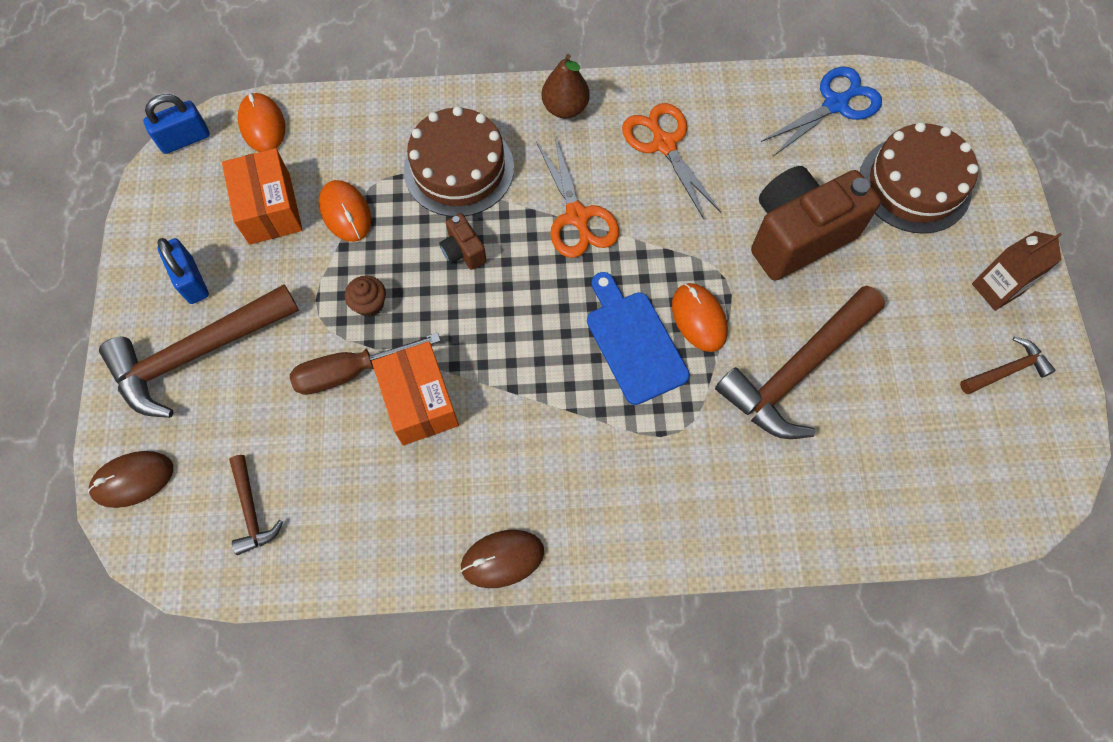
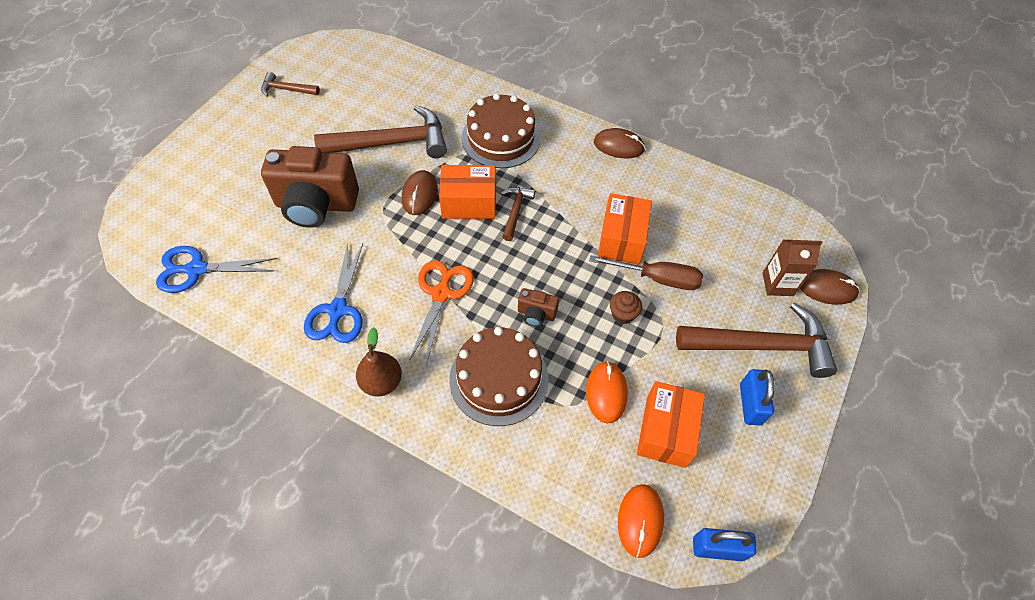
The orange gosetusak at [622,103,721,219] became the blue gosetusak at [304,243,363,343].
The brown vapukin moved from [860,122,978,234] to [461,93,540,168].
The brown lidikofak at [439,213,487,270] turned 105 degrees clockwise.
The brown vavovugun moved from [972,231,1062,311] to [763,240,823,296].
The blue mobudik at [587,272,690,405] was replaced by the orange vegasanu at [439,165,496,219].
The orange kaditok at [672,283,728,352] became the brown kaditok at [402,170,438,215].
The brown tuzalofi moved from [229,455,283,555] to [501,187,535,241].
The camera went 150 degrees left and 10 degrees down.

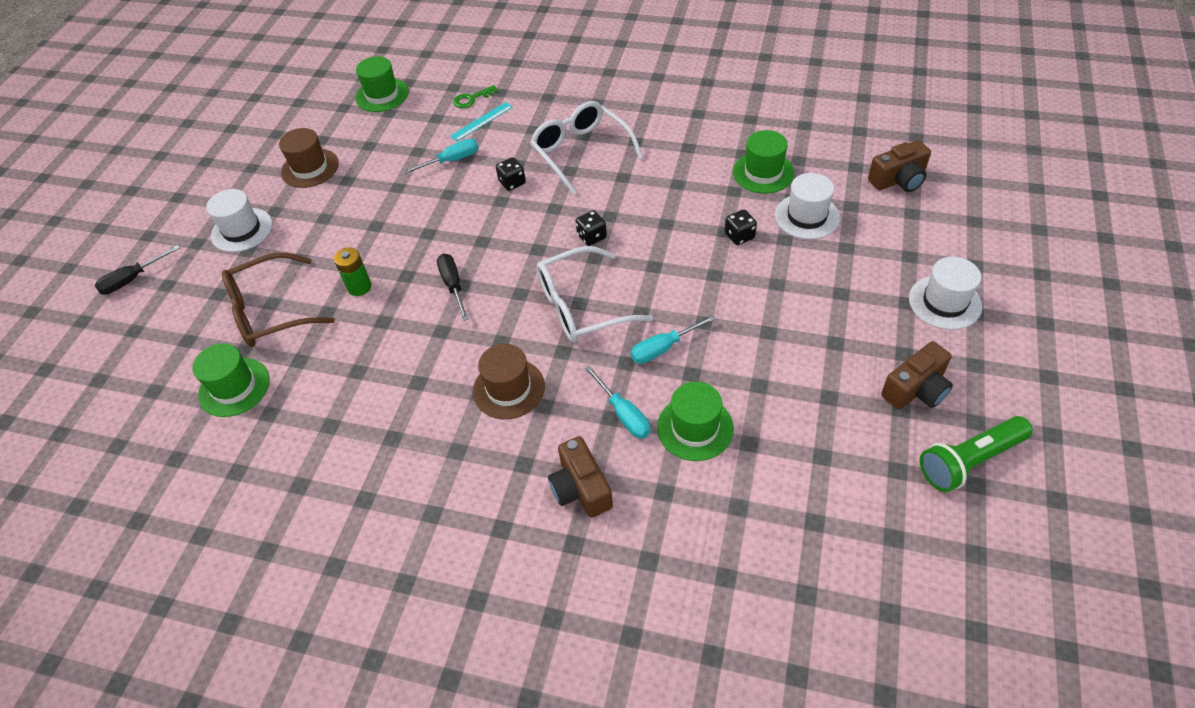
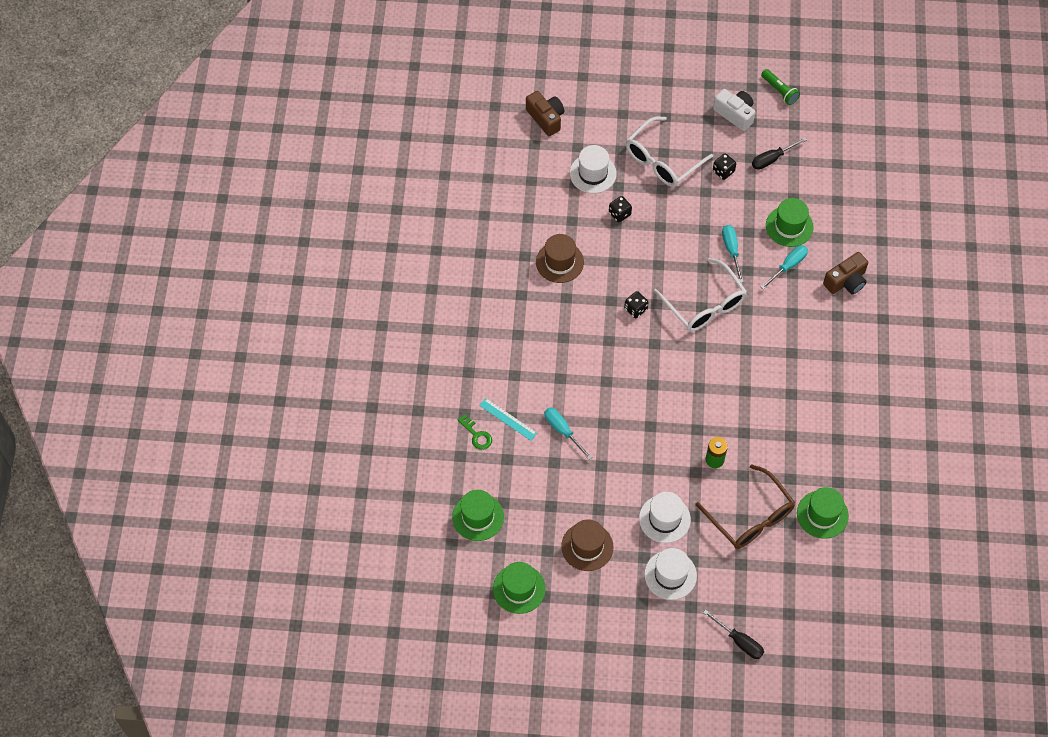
The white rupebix moved from [530,101,643,195] to [626,116,713,187].
The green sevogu moved from [733,130,795,193] to [493,562,546,614].
The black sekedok moved from [496,157,526,191] to [713,153,736,180].
The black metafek moved from [437,254,469,321] to [752,137,807,170].
The white sevogu moved from [909,257,982,330] to [639,492,691,543].
The turquoise metafek at [630,314,716,364] turned 150 degrees counterclockwise.
The brown lidikofak at [881,341,953,410] became the white lidikofak at [713,89,755,131].
The brown sevogu moved from [473,344,545,419] to [536,234,584,283].
The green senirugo at [920,416,1033,492] changed to 0.67 times the size.
The camera went 105 degrees left and 10 degrees up.

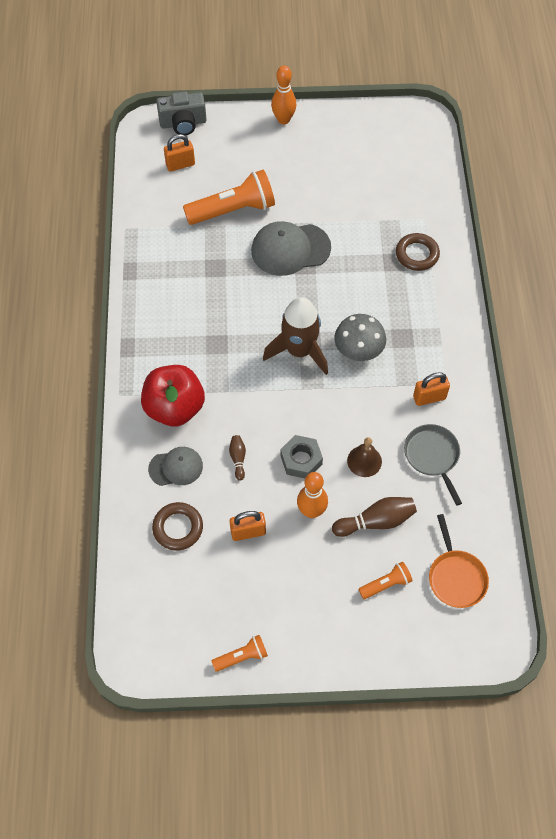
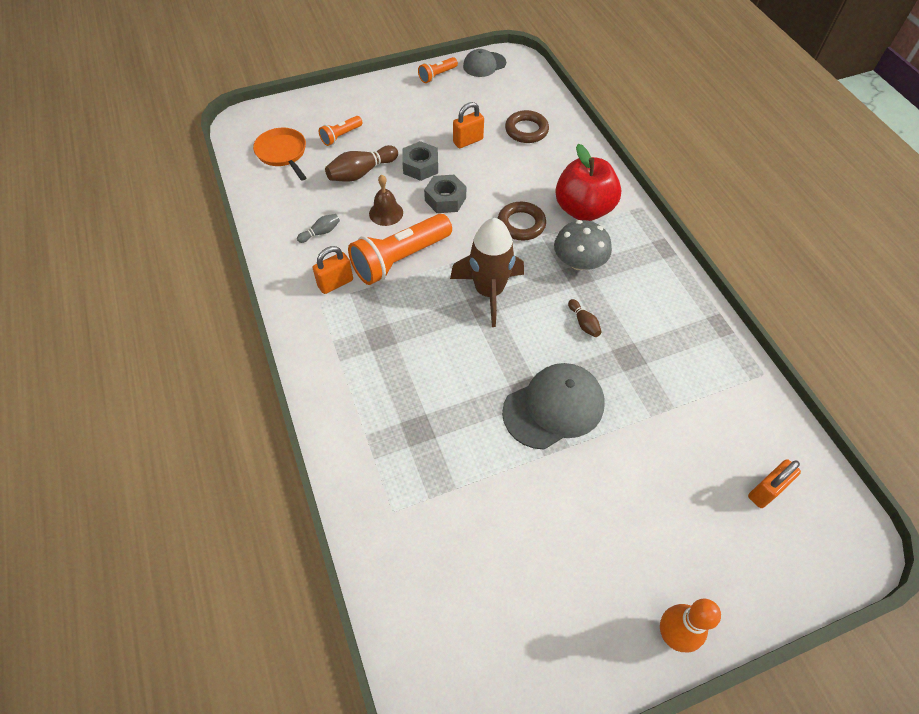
The grey lidikofak at [156,92,207,135] disappeared.
The orange senirugo moved from [183,170,275,225] to [348,214,452,285].
The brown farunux moved from [396,233,440,271] to [498,202,546,241].
The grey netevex moved from [334,314,386,361] to [554,220,612,270].
The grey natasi at [404,424,462,506] was replaced by the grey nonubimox at [297,214,340,243].
The brown nonubimox moved from [229,435,246,480] to [568,299,602,337].
The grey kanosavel moved from [148,447,203,486] to [463,49,506,77].
The orange nonubimox at [297,472,328,518] was replaced by the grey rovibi at [402,141,438,181].
The camera went 160 degrees right and 5 degrees down.

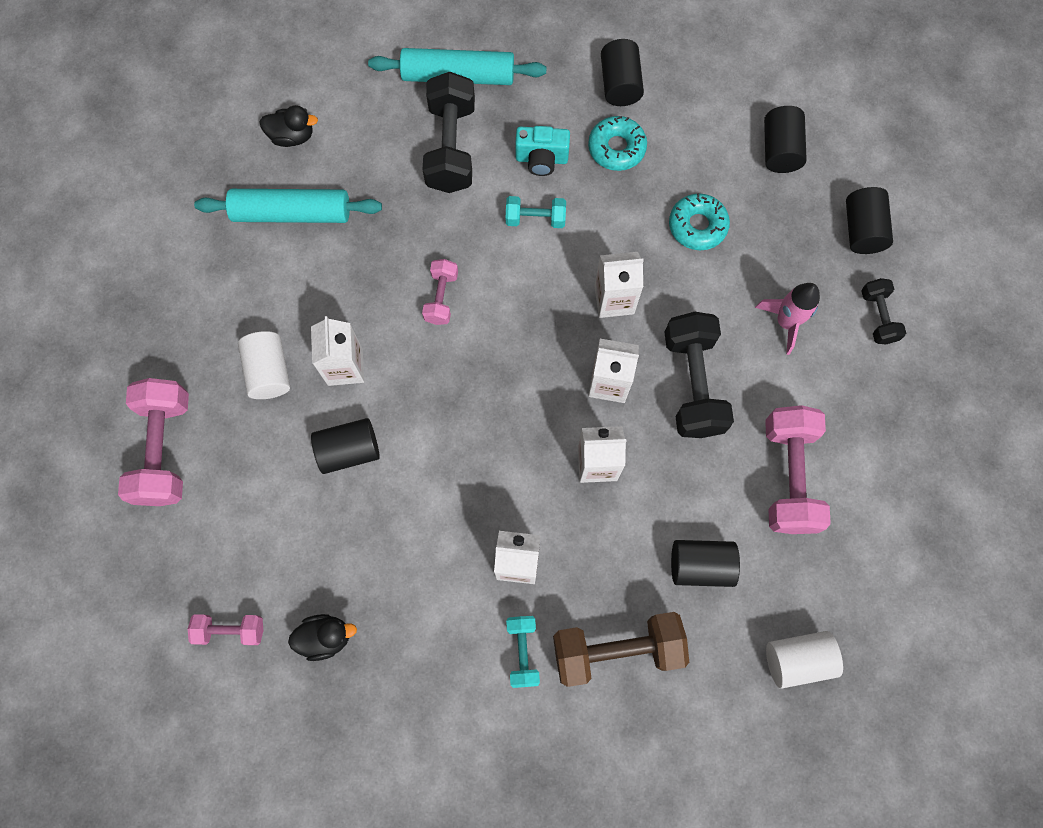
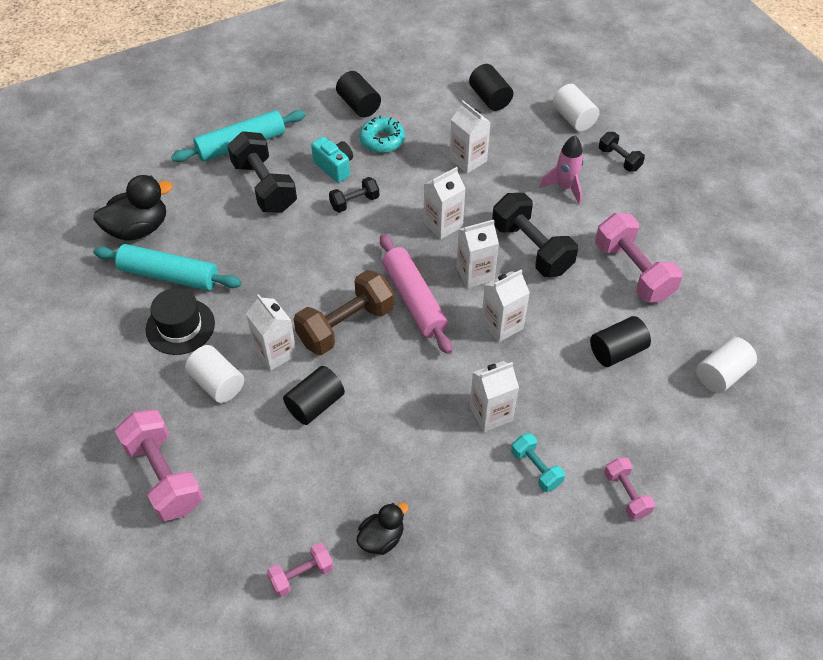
The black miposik at [259,105,318,147] changed to 1.65 times the size.
The turquoise lidikofak at [515,126,570,176] turned 105 degrees counterclockwise.
The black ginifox at [846,187,893,254] became the white ginifox at [552,84,599,131].
The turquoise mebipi at [194,189,382,223] turned 45 degrees clockwise.
The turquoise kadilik at [669,193,730,250] was replaced by the white vavovugun at [449,100,491,173].
The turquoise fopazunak at [506,196,566,228] became the black fopazunak at [329,177,379,213].
The pink fopazunak moved from [422,259,458,325] to [604,457,655,520].
The brown fopazunak moved from [553,612,689,687] to [293,270,394,355].
The pink mebipi at [380,234,452,354] appeared.
The black sevogu at [145,288,215,355] appeared.
The camera went 30 degrees left and 20 degrees down.

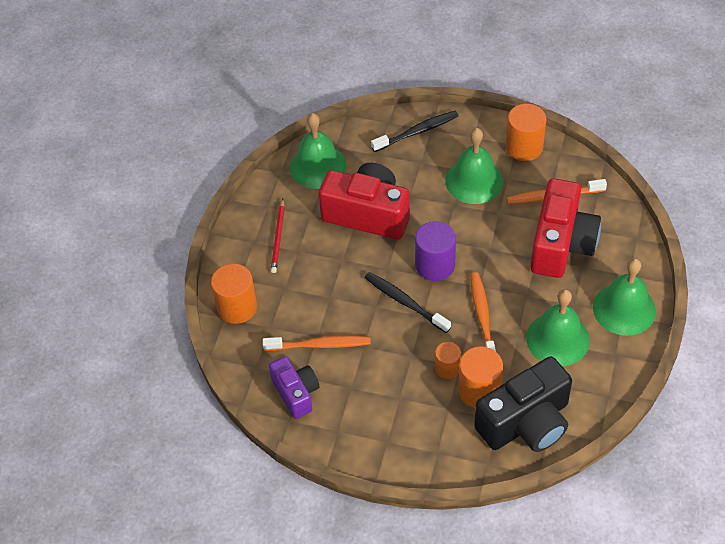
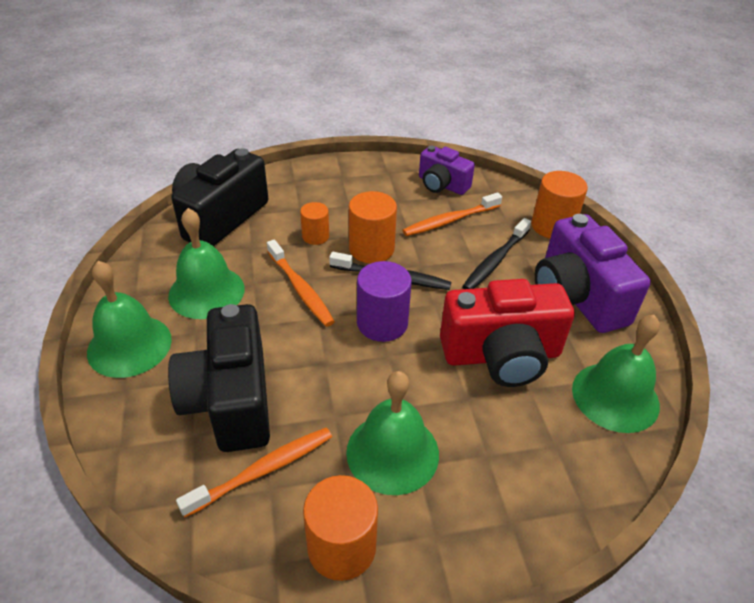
The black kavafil moved from [371,111,459,152] to [462,218,531,289].
The red lidikofak at [530,178,601,278] became the black lidikofak at [168,304,270,452].
The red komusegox at [271,199,285,273] was replaced by the purple lidikofak at [535,214,651,333].
The orange ginifox moved from [458,346,503,408] to [349,191,397,263].
The camera went 150 degrees right and 10 degrees down.

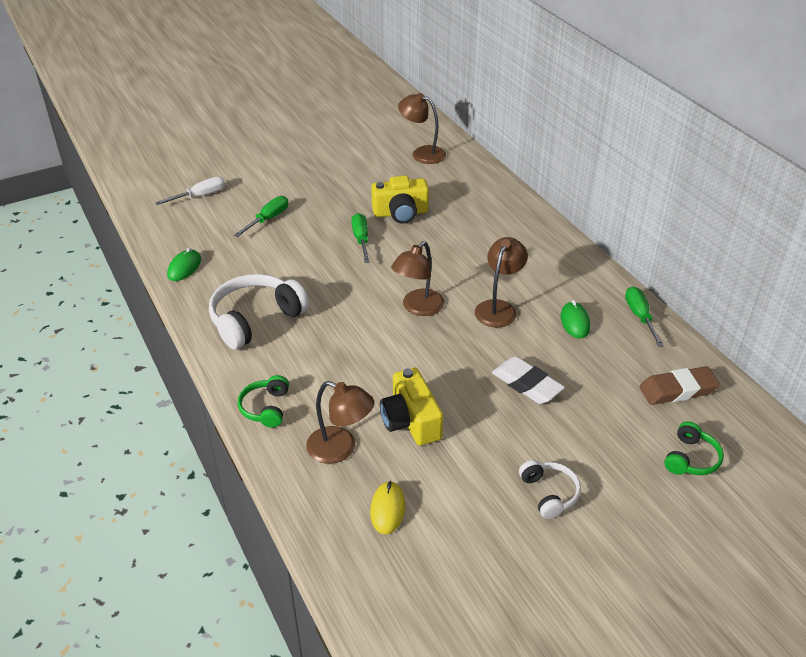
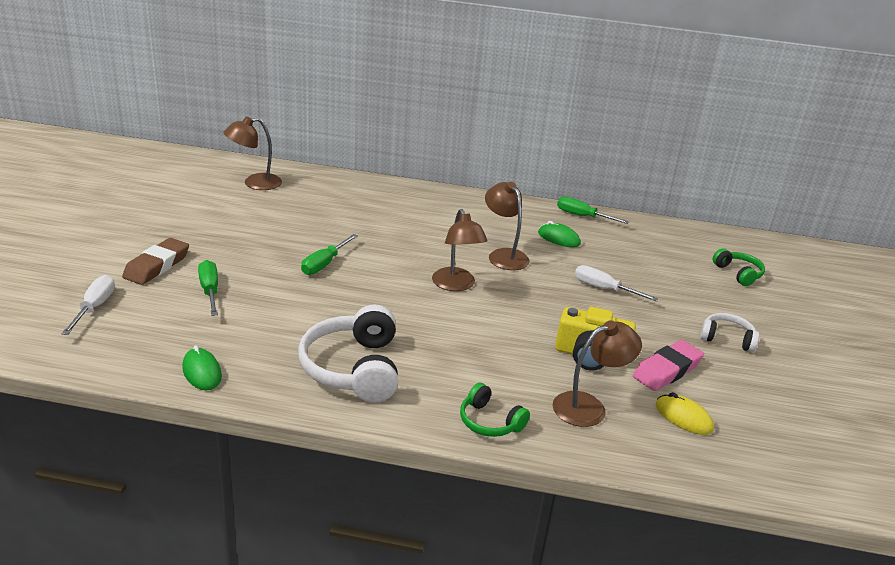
The yellow lidikofak at [371,176,429,224] disappeared.
The green metafek at [351,213,370,263] turned 90 degrees counterclockwise.
The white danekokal at [492,356,565,404] was replaced by the white metafek at [575,265,659,302].
The brown danekokal moved from [639,366,720,405] to [122,238,189,285].
The pink danekokal at [633,340,704,391] appeared.
The camera went 55 degrees left and 10 degrees down.

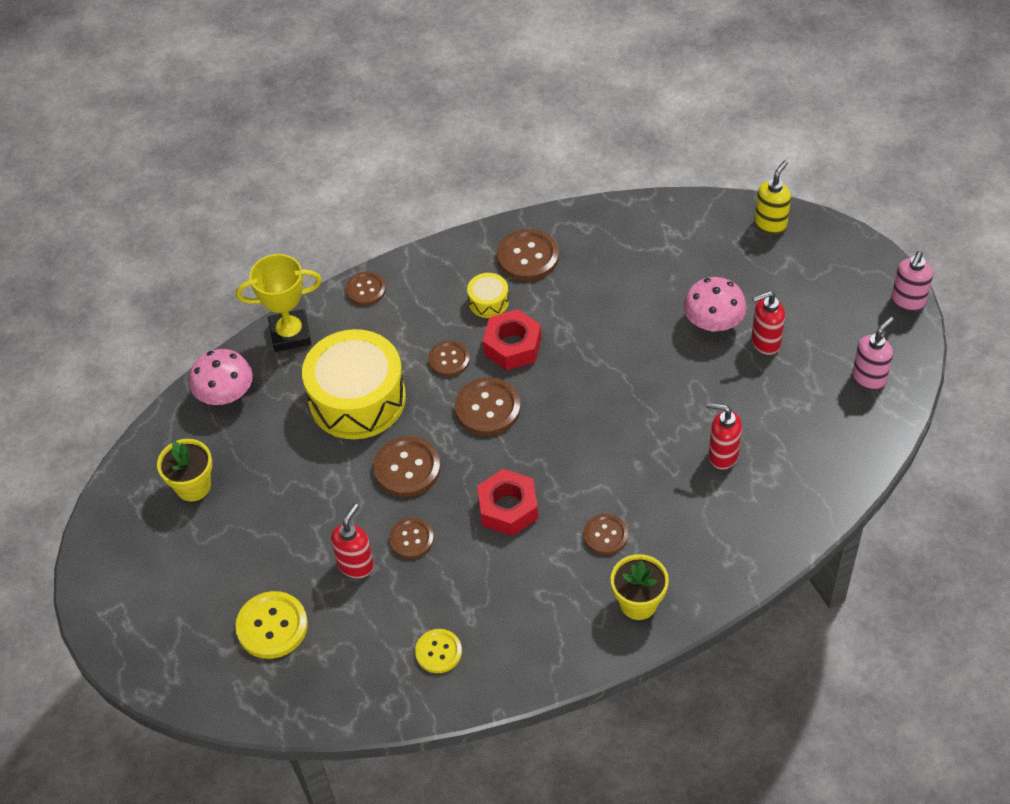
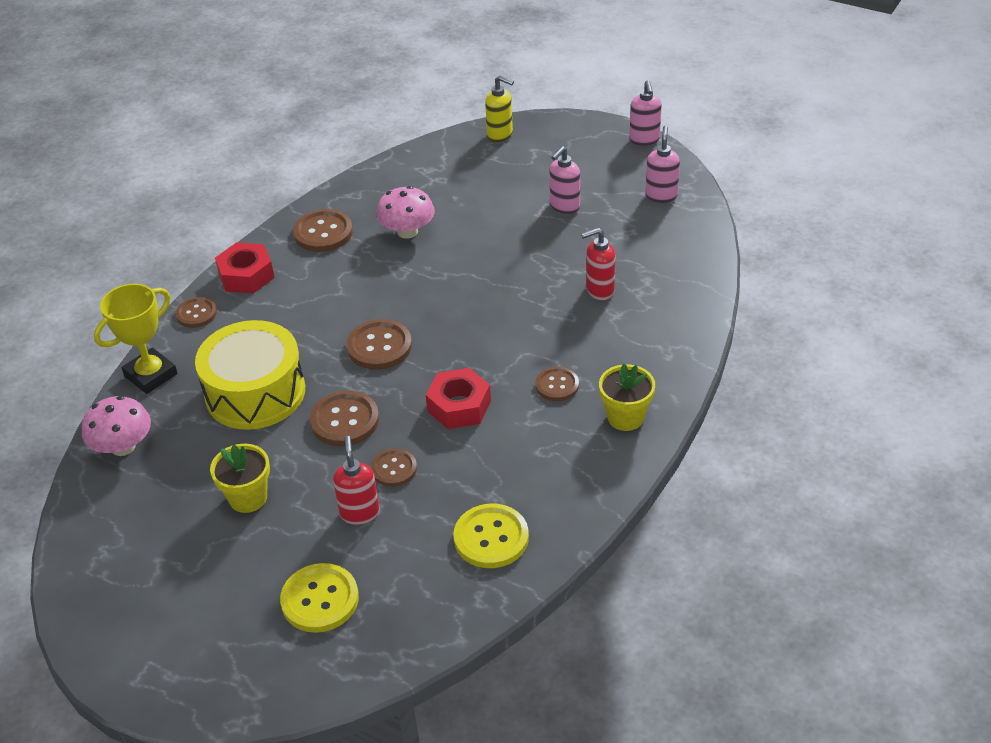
The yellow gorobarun at [754,160,791,235] turned 120 degrees clockwise.
The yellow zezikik at [467,273,509,318] disappeared.
The pink netevex moved from [683,277,747,332] to [376,186,435,239].
The red gorobarun at [751,291,785,355] became the pink gorobarun at [549,146,580,214].
The red rovibi moved from [483,309,541,371] to [215,243,275,293].
The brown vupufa at [428,341,470,377] disappeared.
The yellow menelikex moved from [157,439,212,501] to [210,444,270,513].
The yellow vupufa at [415,629,462,673] changed to 1.55 times the size.
The camera went 35 degrees left and 10 degrees down.

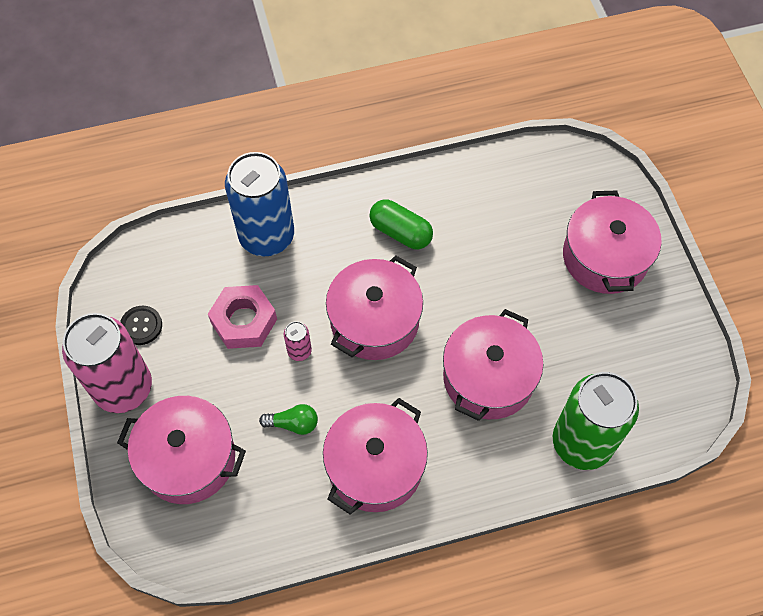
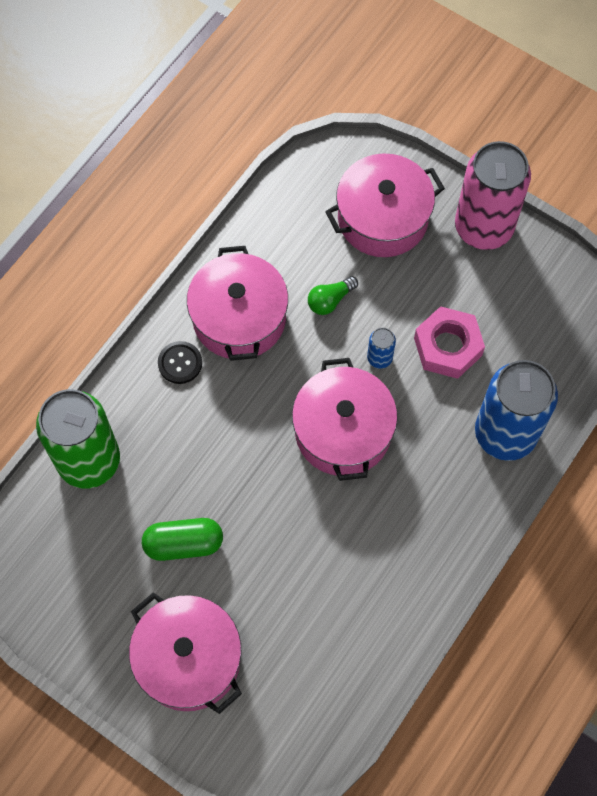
The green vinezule moved from [369,199,433,249] to [142,518,223,561].
The black vupufa moved from [120,306,162,345] to [158,341,202,384].
The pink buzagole at [443,309,544,421] disappeared.
The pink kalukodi at [284,321,312,361] became the blue kalukodi at [367,328,396,369].
The camera went 140 degrees right and 5 degrees up.

